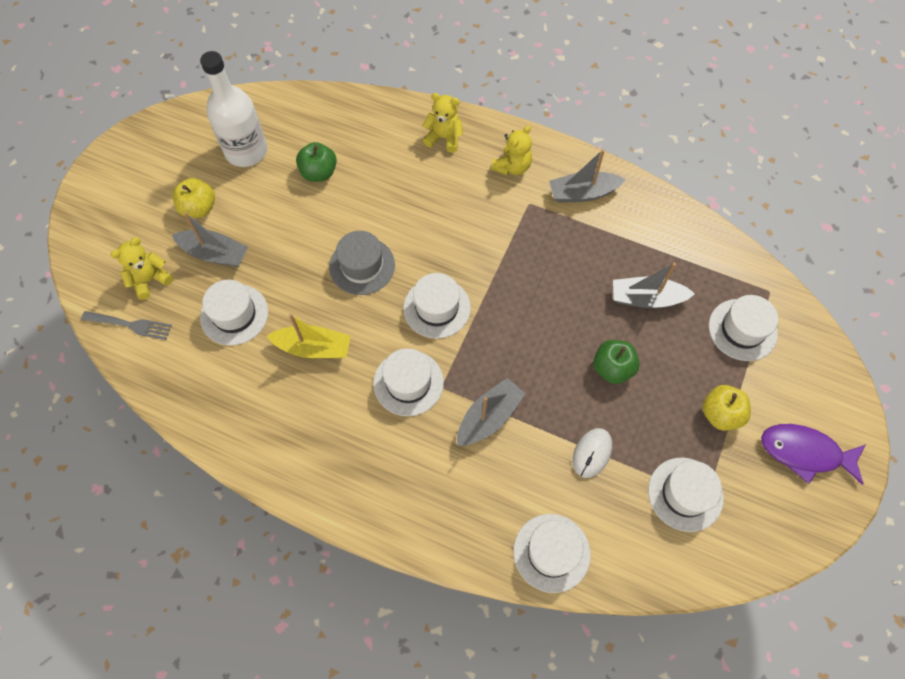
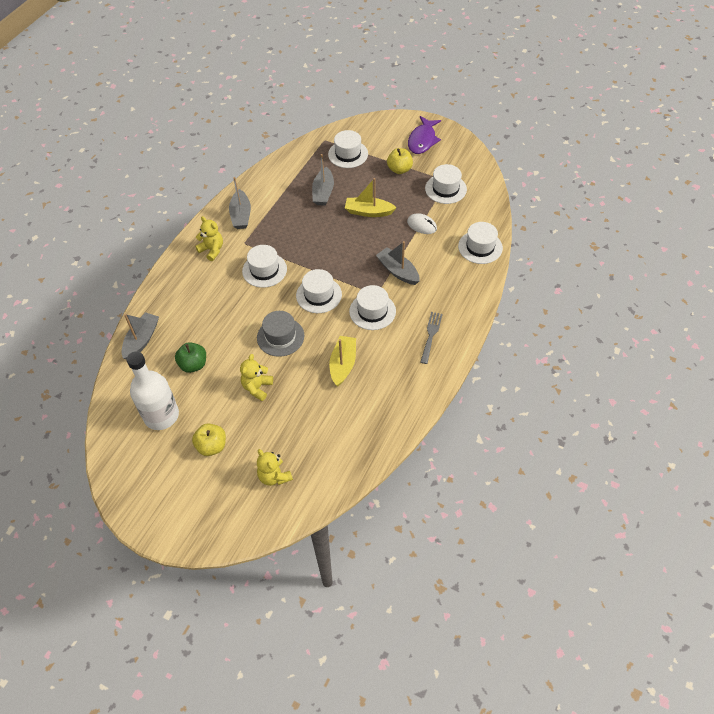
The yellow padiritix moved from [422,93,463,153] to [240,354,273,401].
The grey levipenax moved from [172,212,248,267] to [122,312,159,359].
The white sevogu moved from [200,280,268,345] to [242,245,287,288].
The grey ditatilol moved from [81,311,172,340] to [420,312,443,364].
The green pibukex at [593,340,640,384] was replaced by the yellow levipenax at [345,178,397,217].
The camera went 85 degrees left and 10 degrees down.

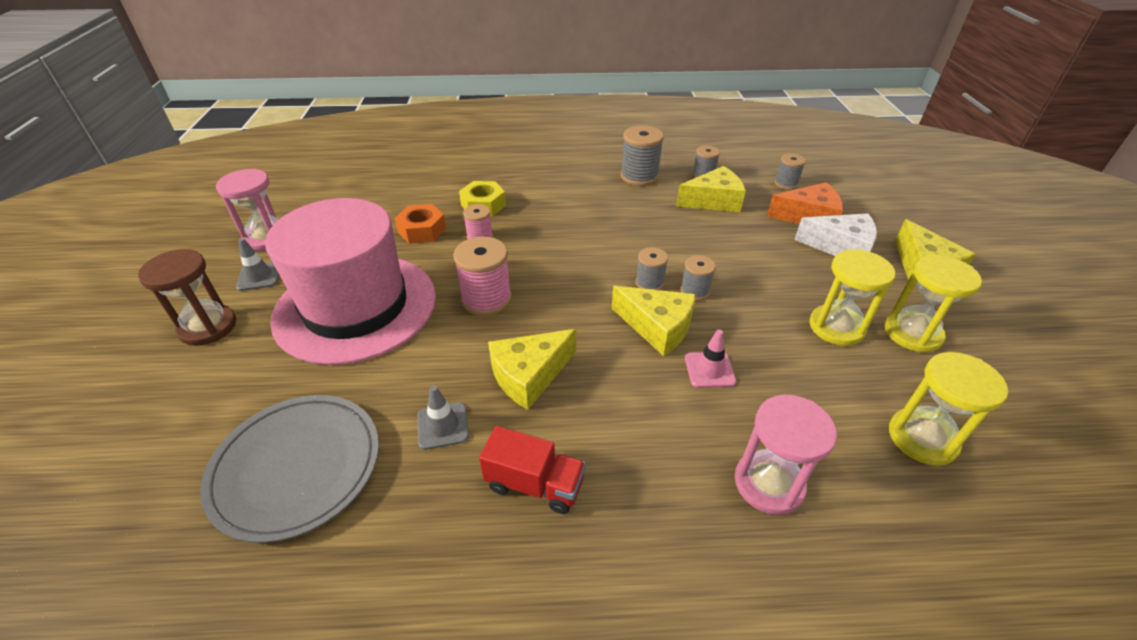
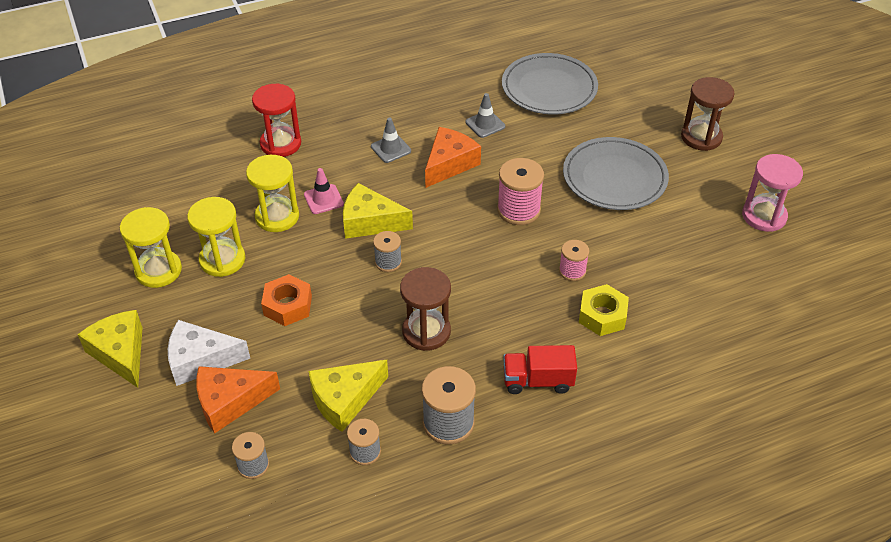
The pink sevogu at [265,198,436,365] was replaced by the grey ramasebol at [563,137,669,210].
The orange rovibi moved from [395,204,446,244] to [261,274,312,326].
The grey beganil moved from [236,238,279,291] to [371,118,411,163].
The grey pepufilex at [680,255,716,301] disappeared.
The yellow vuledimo at [488,329,576,410] became the orange vuledimo at [425,127,481,188].
The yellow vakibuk moved from [889,352,1008,466] to [246,155,299,232].
The pink vakibuk at [735,395,837,515] became the red vakibuk at [252,84,301,157].
The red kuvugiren moved from [479,426,586,514] to [503,345,577,394].
The brown vakibuk at [400,267,451,351] appeared.
The camera went 160 degrees right and 5 degrees up.

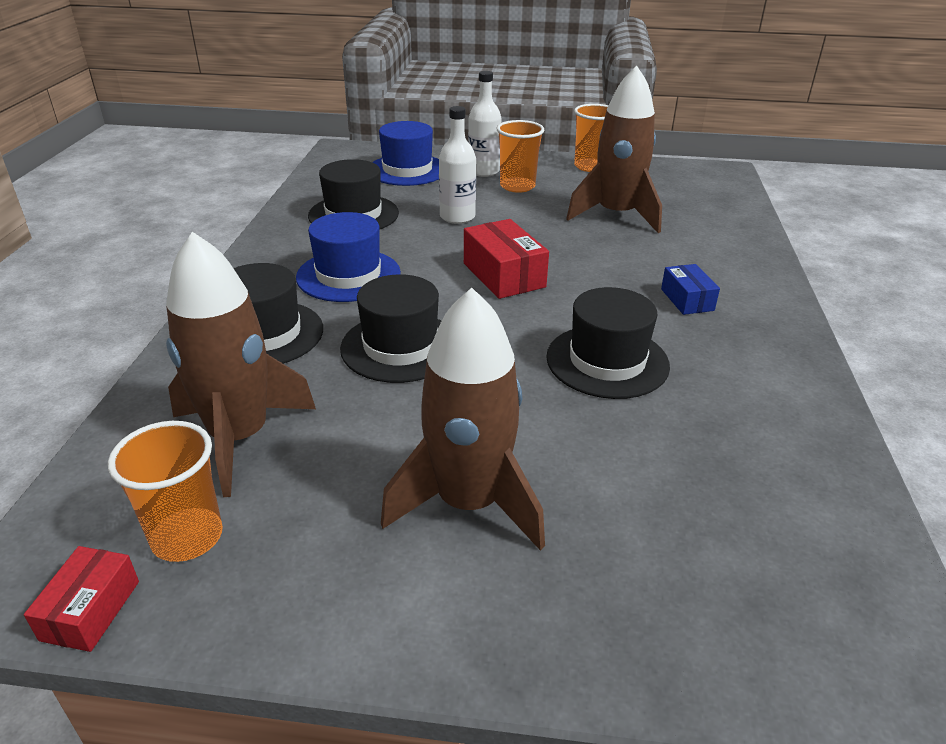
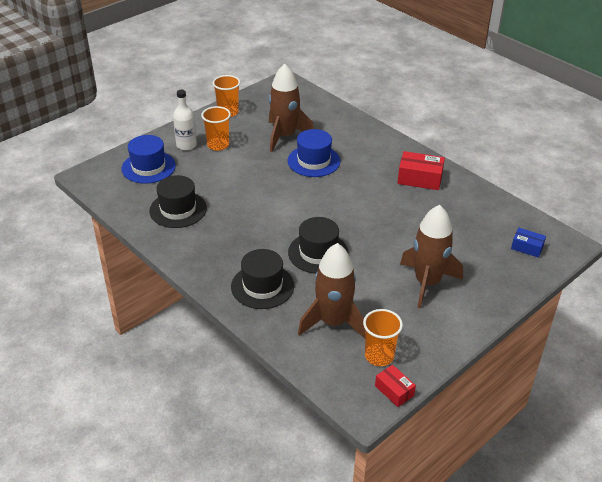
The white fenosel at [439,106,476,224] disappeared.
The blue sevogu moved from [296,212,401,302] to [288,129,341,177].
The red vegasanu moved from [464,219,549,299] to [397,151,445,190].
The blue vegasanu moved from [661,264,720,315] to [511,228,546,258].
The black sevogu at [546,287,670,399] disappeared.
The camera went 50 degrees left and 5 degrees up.

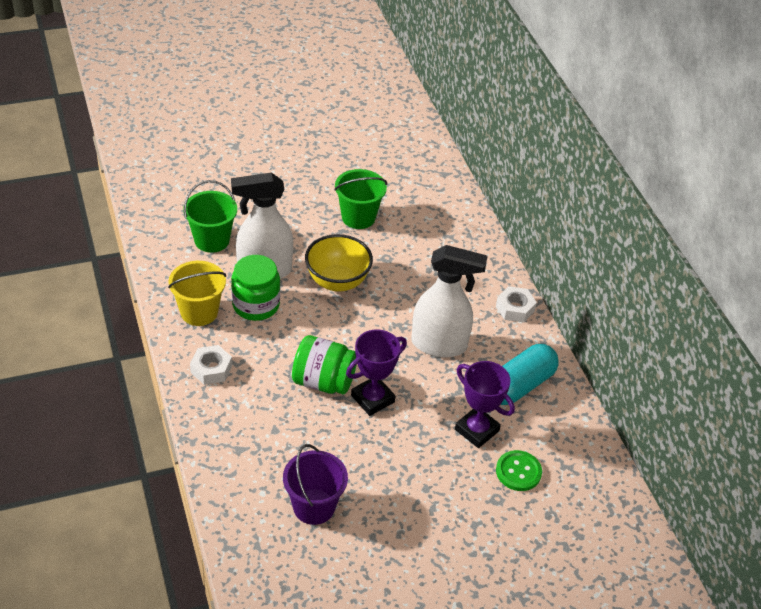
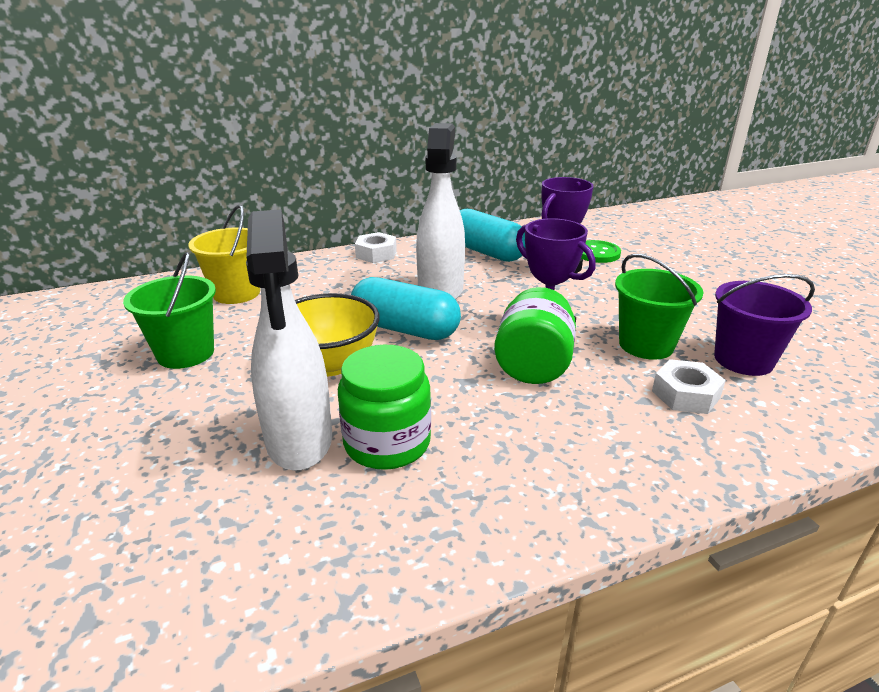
The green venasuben moved from [183,180,237,253] to [615,254,704,360].
The yellow venasuben moved from [168,261,226,326] to [188,205,260,304].
The white rovibi moved from [190,345,232,385] to [652,359,726,414].
The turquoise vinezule at [351,277,461,340] appeared.
The camera went 90 degrees left and 15 degrees down.

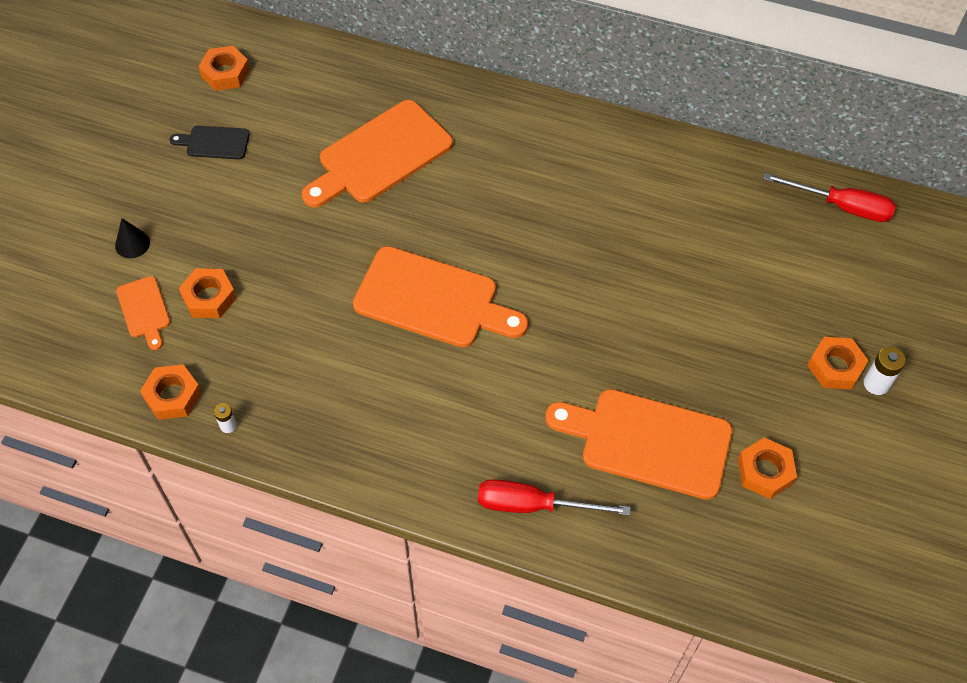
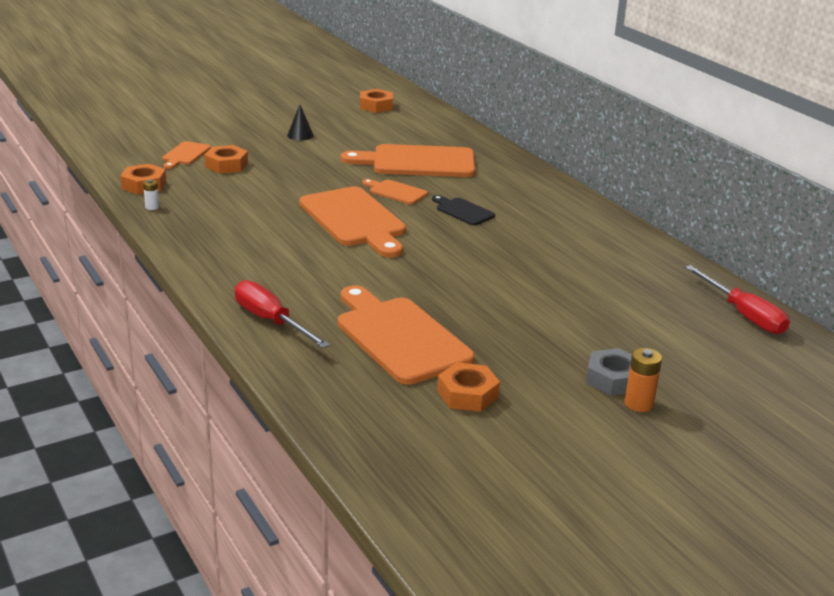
The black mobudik moved from [170,125,250,159] to [432,195,495,225].
The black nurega moved from [115,218,150,258] to [287,105,314,141].
The orange rovibi at [807,337,869,390] became the grey rovibi at [586,348,632,396].
The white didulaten at [864,347,906,395] became the orange didulaten at [624,348,662,412].
The orange mobudik at [362,179,428,204] appeared.
The camera went 40 degrees right and 30 degrees down.

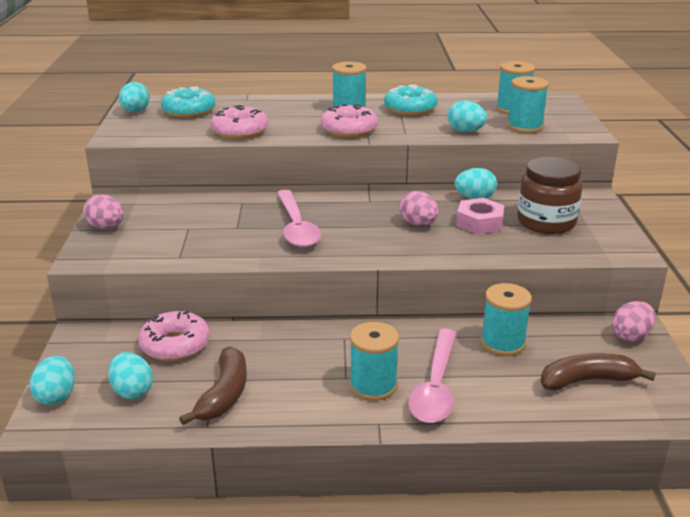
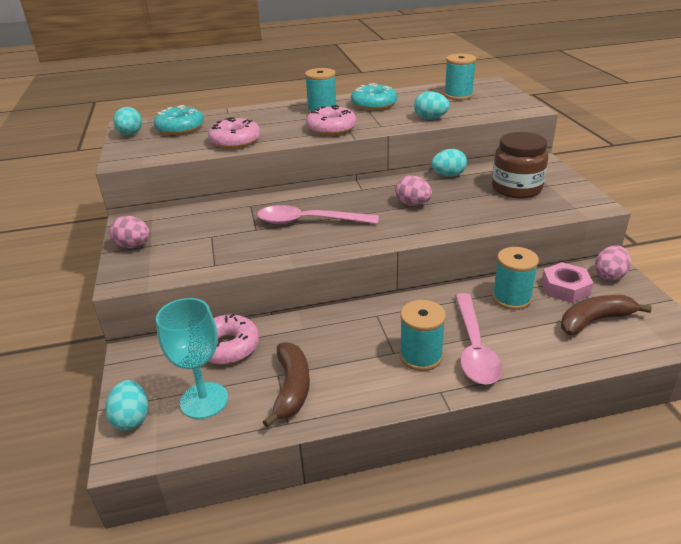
The turquoise pepufilex at [507,76,549,133] disappeared.
The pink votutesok at [277,190,321,247] turned 120 degrees clockwise.
The pink rovibi moved from [456,198,505,234] to [541,262,593,303].
The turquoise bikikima at [108,352,153,399] was replaced by the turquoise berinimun at [156,298,228,419].
The camera went 10 degrees left and 5 degrees up.

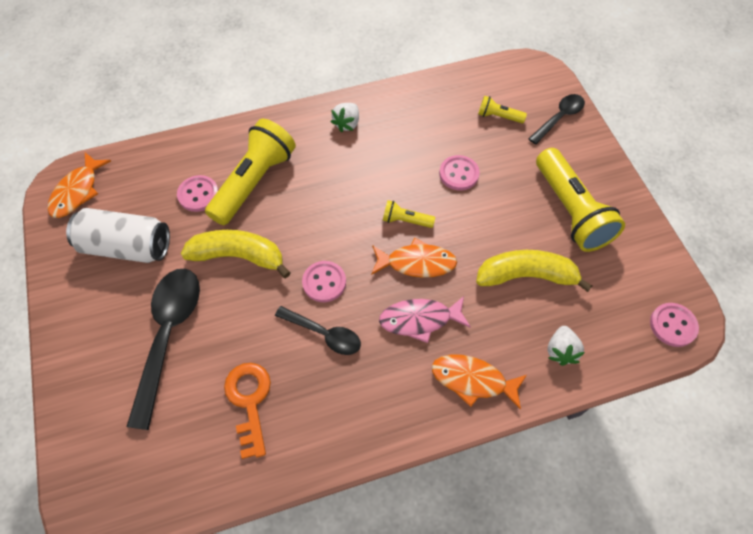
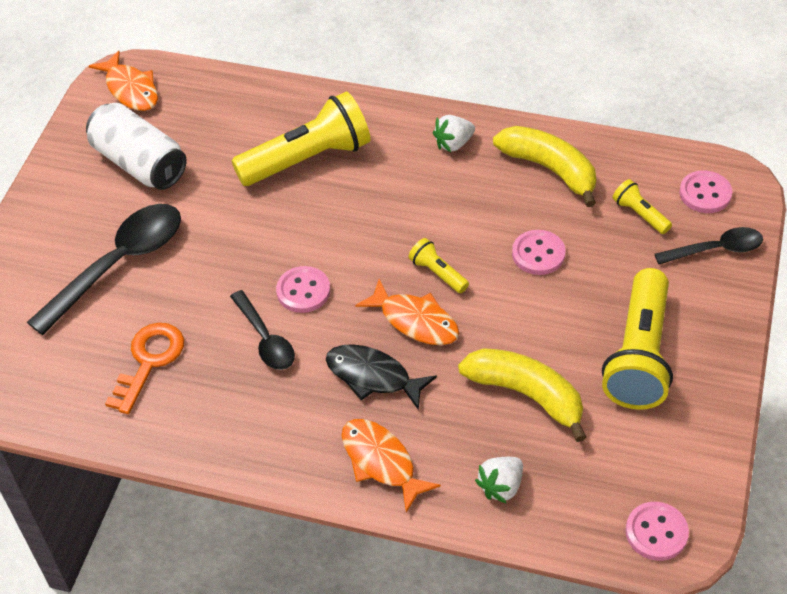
The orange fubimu at [47,153,111,218] turned 90 degrees counterclockwise.
The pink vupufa moved from [177,175,218,212] to [679,171,732,213].
The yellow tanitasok moved from [181,230,291,278] to [493,126,596,207].
The pink fubimu at [379,296,471,343] became the black fubimu at [326,344,437,410].
The camera went 35 degrees right and 10 degrees down.

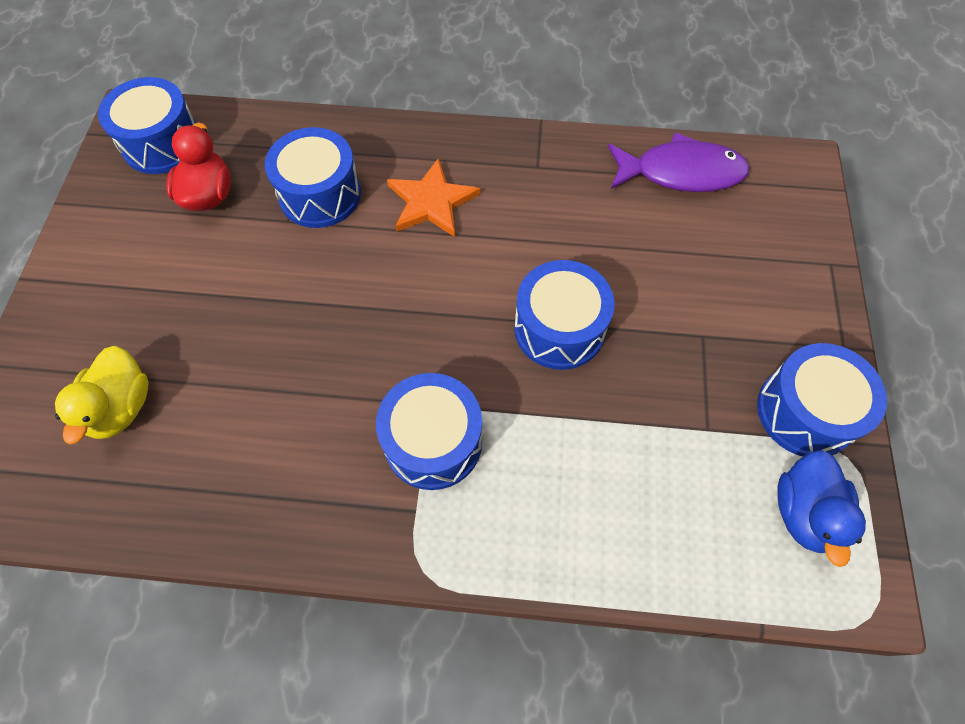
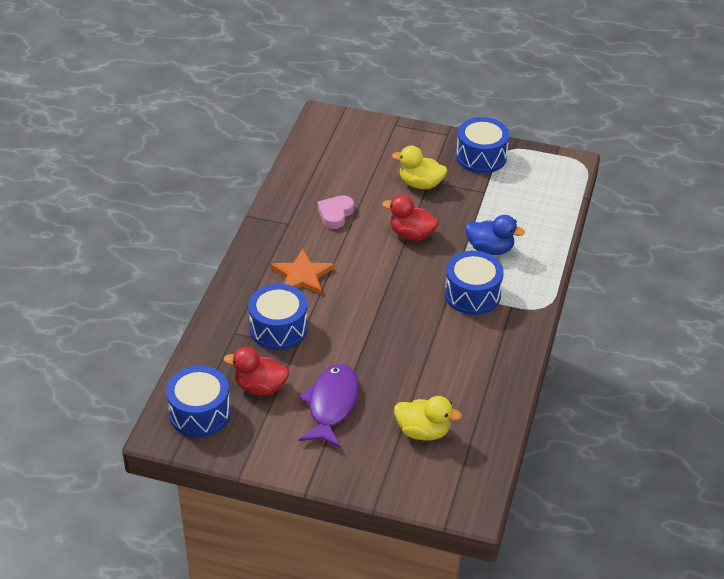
The purple fubimu moved from [608,132,750,192] to [299,364,359,448].
The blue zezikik at [514,260,614,370] was replaced by the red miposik at [382,195,439,241].
The blue miposik moved from [777,450,866,567] to [465,215,525,255].
The yellow miposik at [392,146,447,189] appeared.
The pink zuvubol at [318,195,354,229] appeared.
The camera went 80 degrees left and 20 degrees down.

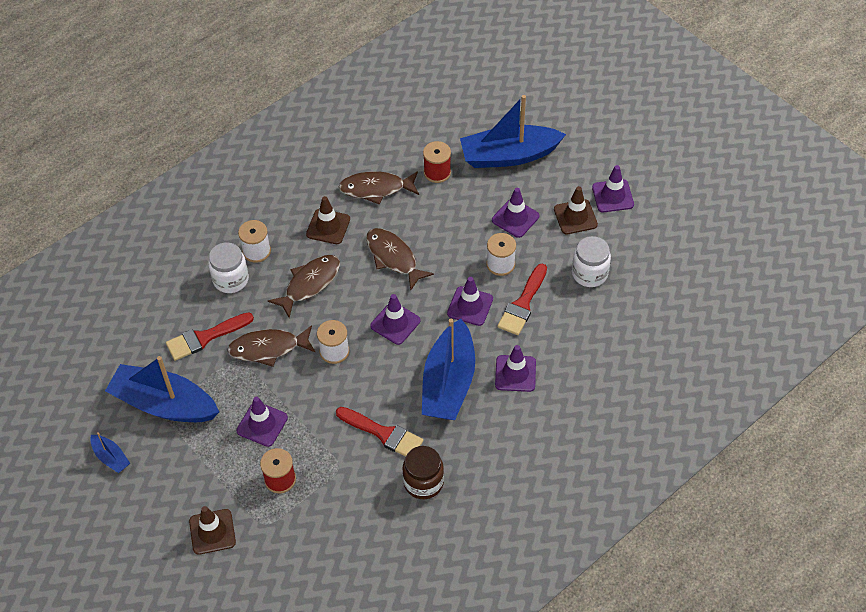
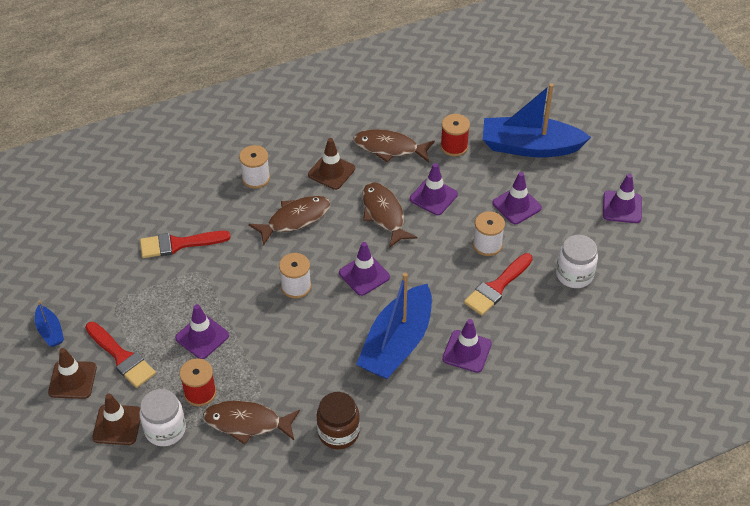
The brown beganil moved from [554,186,598,234] to [48,348,97,399].
The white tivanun moved from [208,242,249,293] to [140,389,186,446].
The purple beganil moved from [447,277,493,326] to [410,163,458,215].
The brown fubimu moved from [227,325,315,367] to [203,401,300,445].
The blue levipenax at [105,356,219,422] disappeared.
The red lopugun moved from [336,407,423,457] to [85,322,156,388].
The camera went 15 degrees right and 5 degrees down.

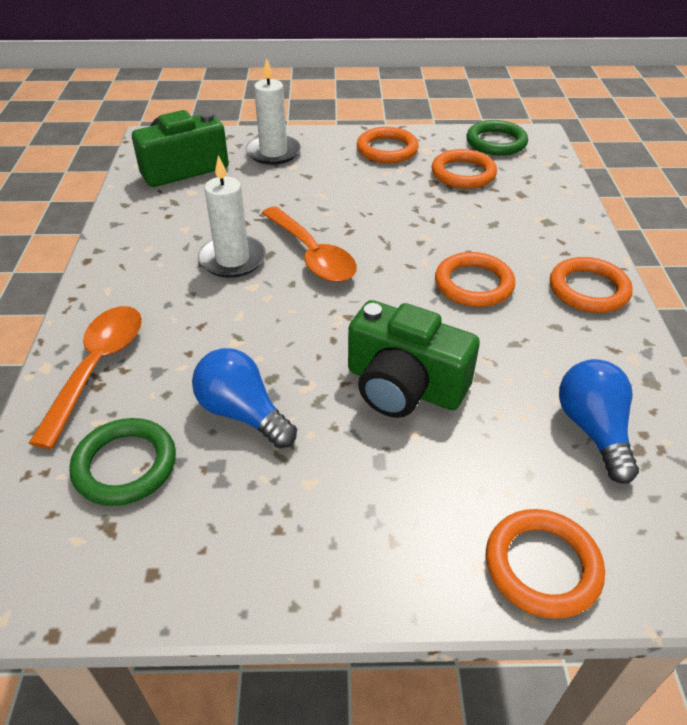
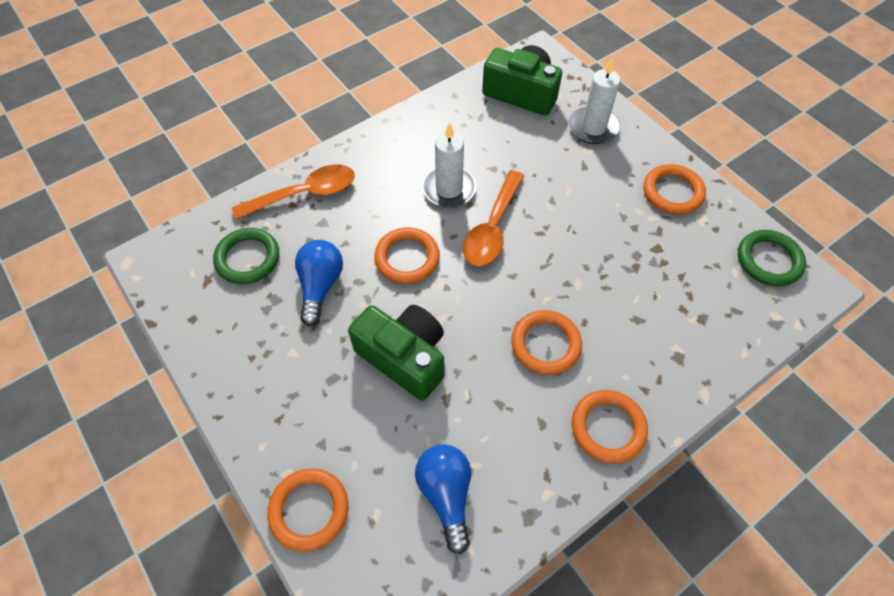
The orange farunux moved from [432,149,497,189] to [374,227,440,284].
The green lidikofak at [348,300,480,418] turned 135 degrees clockwise.
The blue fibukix at [559,359,639,484] turned 60 degrees counterclockwise.
The camera went 55 degrees right and 15 degrees up.

